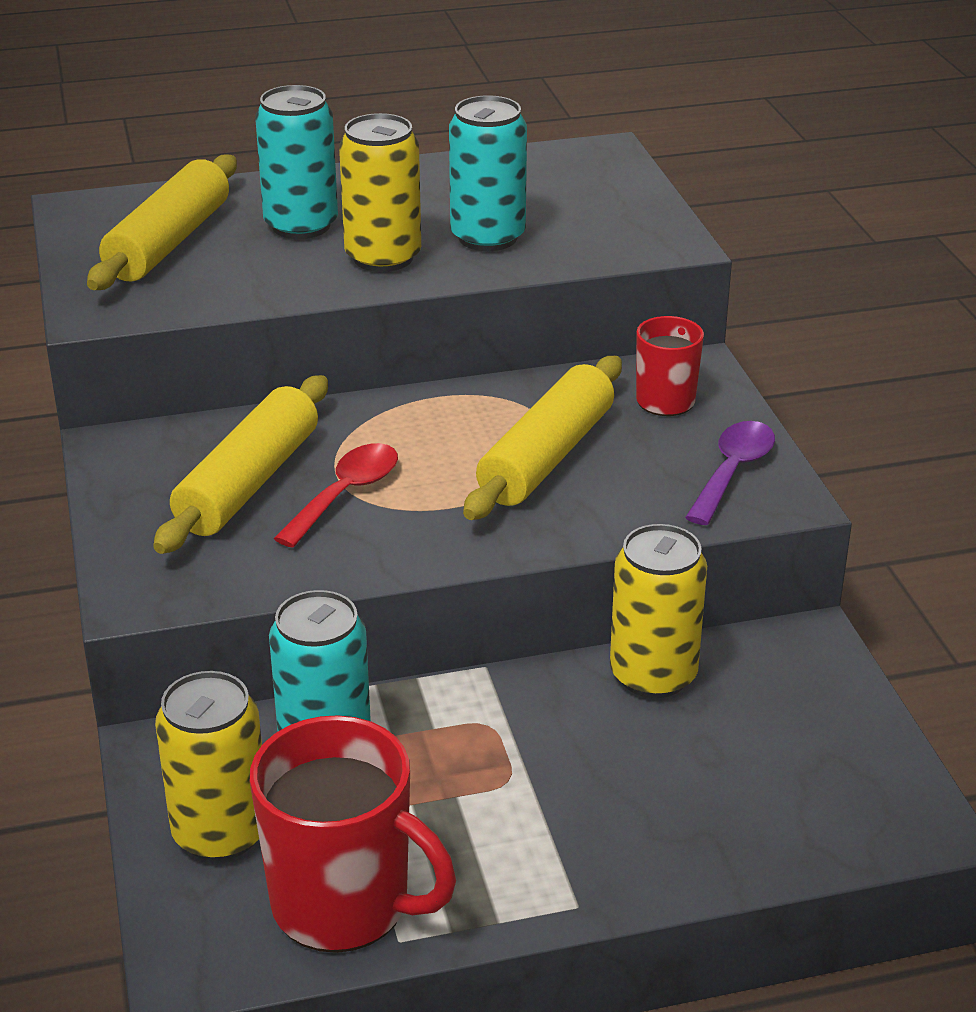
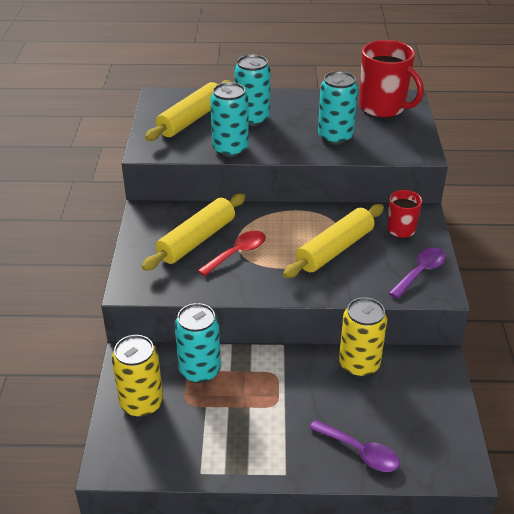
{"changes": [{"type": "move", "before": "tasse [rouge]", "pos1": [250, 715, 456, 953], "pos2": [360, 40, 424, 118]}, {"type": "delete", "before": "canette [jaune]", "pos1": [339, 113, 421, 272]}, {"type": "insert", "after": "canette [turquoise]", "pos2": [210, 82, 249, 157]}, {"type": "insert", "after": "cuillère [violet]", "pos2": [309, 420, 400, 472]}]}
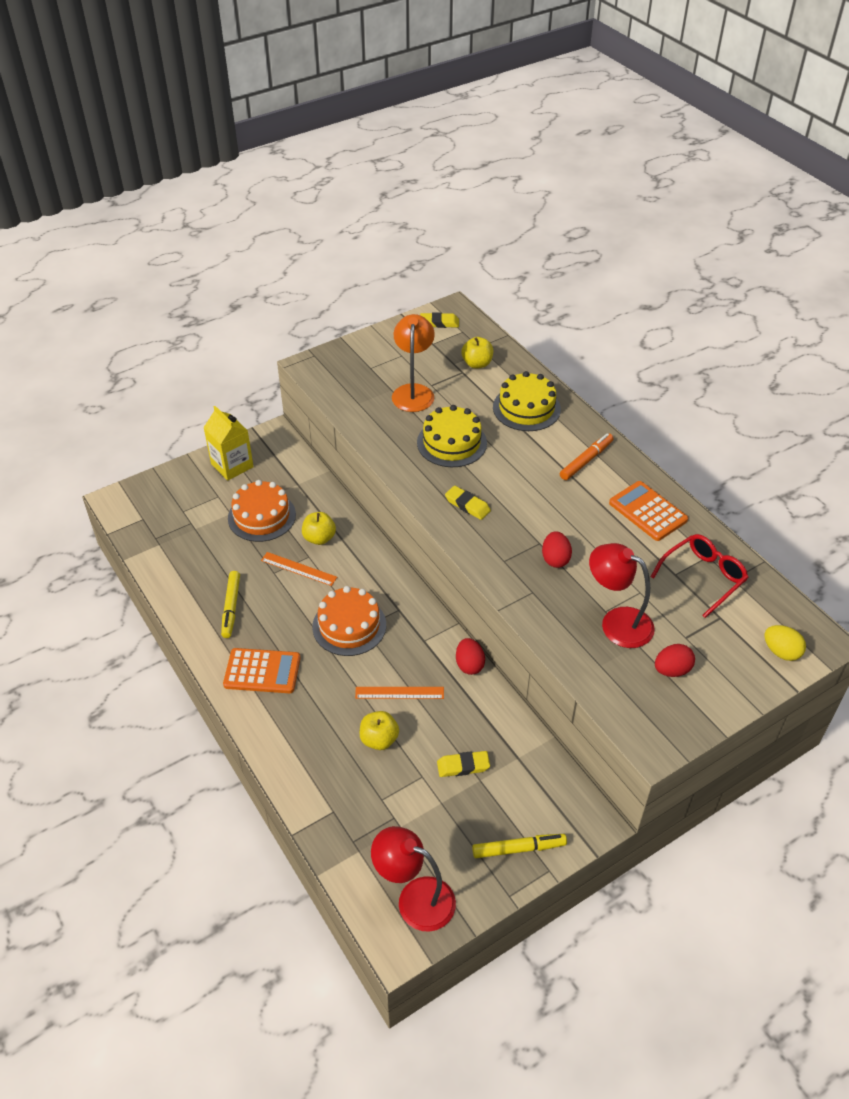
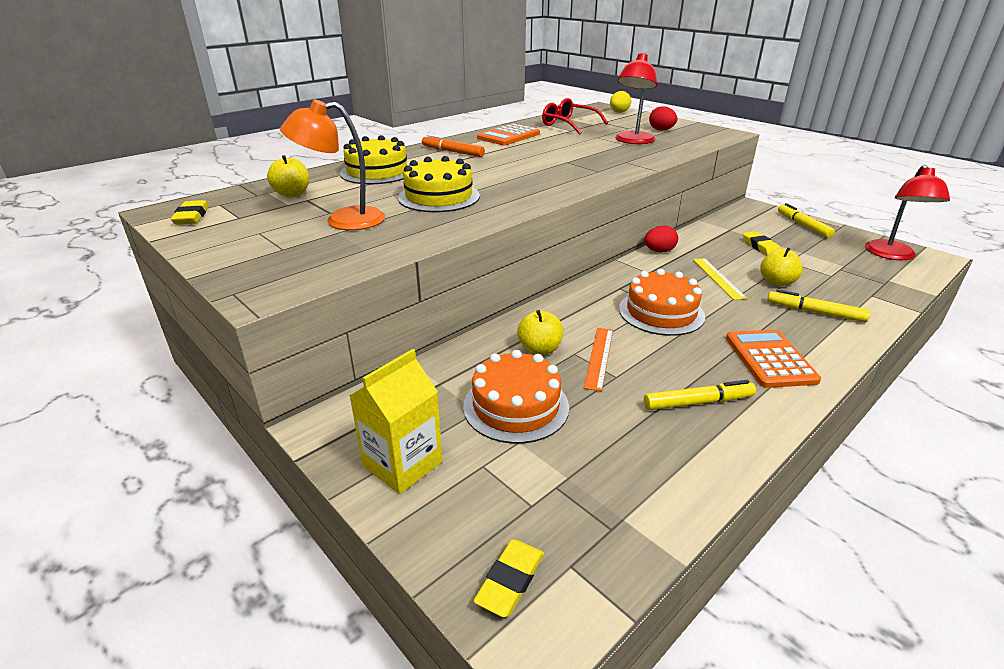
{"changes": [{"type": "recolor", "before": "règle [orange]", "after": "règle [jaune]", "pos1": [355, 687, 444, 699], "pos2": [693, 258, 747, 300]}, {"type": "move", "before": "gomme [jaune]", "pos1": [445, 486, 491, 520], "pos2": [473, 539, 544, 618]}, {"type": "delete", "before": "œuf [rouge]", "pos1": [542, 531, 572, 568]}, {"type": "insert", "after": "feutre [jaune]", "pos2": [767, 289, 871, 322]}]}
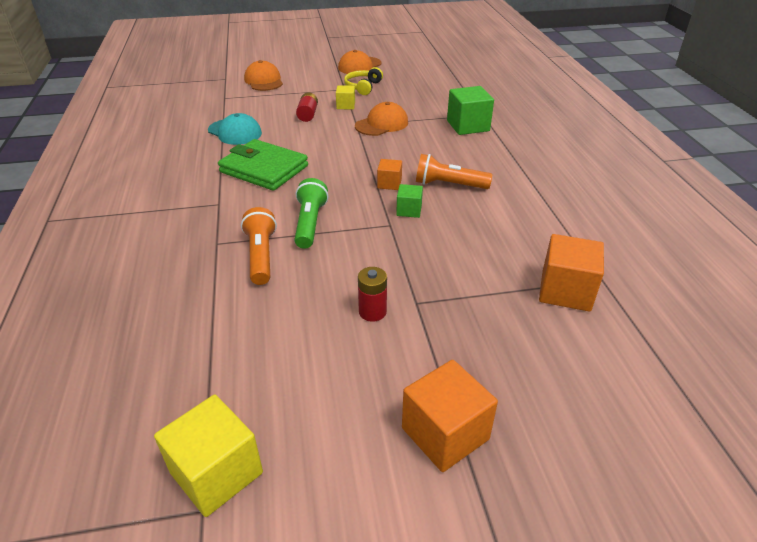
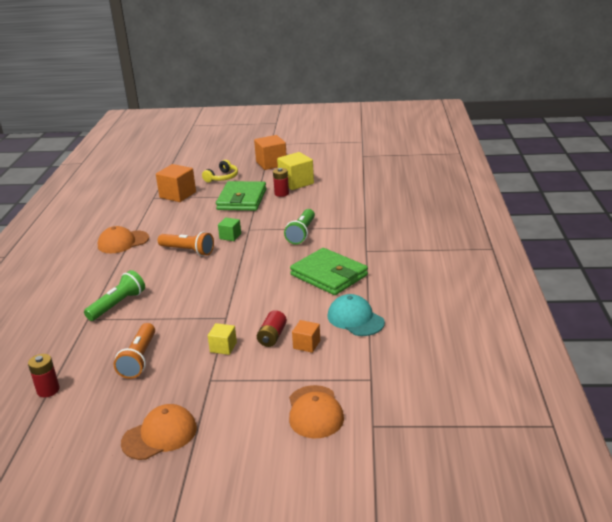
{"changes": [{"type": "move", "before": "cube [jaune]", "pos1": [154, 394, 263, 517], "pos2": [277, 152, 314, 190]}, {"type": "move", "before": "lampe de poche [orange]", "pos1": [241, 207, 277, 285], "pos2": [114, 323, 155, 379]}, {"type": "move", "before": "casque audio [jaune]", "pos1": [344, 67, 383, 95], "pos2": [202, 160, 238, 183]}, {"type": "move", "before": "casquette [orange]", "pos1": [355, 102, 408, 136], "pos2": [97, 226, 149, 253]}, {"type": "move", "before": "cube [orange]", "pos1": [377, 159, 402, 190], "pos2": [292, 320, 320, 353]}, {"type": "replace", "before": "cube [vert]", "after": "lampe de poche [vert]", "pos1": [447, 86, 494, 135], "pos2": [84, 270, 145, 321]}, {"type": "insert", "after": "pile [rouge]", "pos2": [28, 354, 60, 397]}, {"type": "insert", "after": "portefeuille [vert]", "pos2": [216, 181, 266, 211]}]}
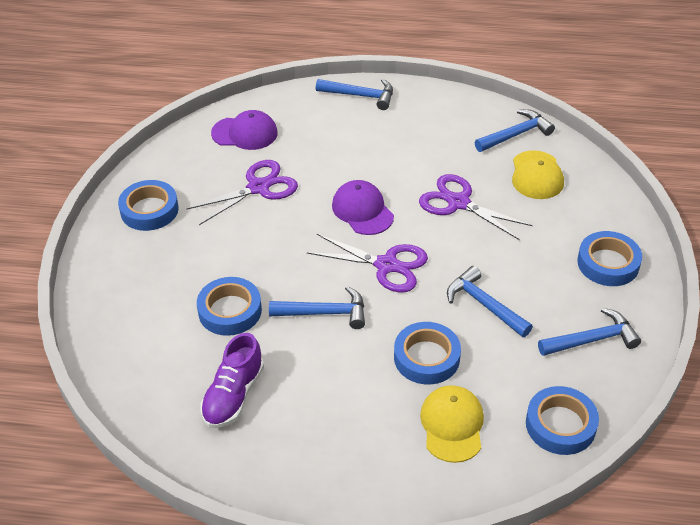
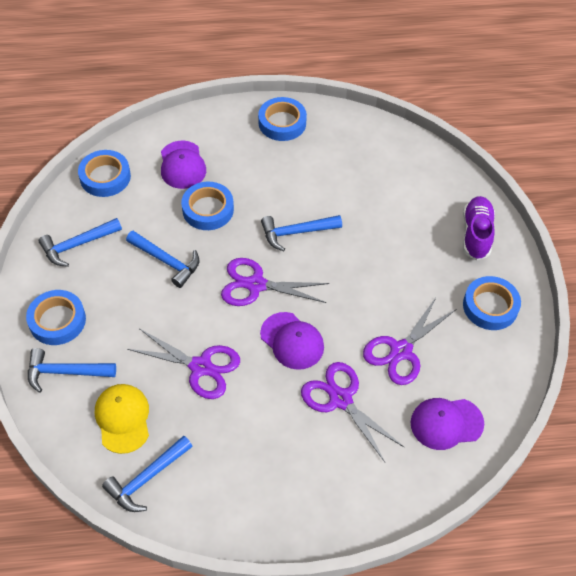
{"changes": [{"type": "move", "before": "ruban adhésif [bleu]", "pos1": [197, 277, 262, 336], "pos2": [258, 97, 307, 141]}, {"type": "move", "before": "chaussure [violet]", "pos1": [200, 333, 264, 428], "pos2": [463, 196, 495, 260]}, {"type": "move", "before": "marteau [bleu]", "pos1": [316, 79, 393, 110], "pos2": [28, 348, 116, 393]}, {"type": "recolor", "before": "casquette [jaune]", "after": "casquette [violet]", "pos1": [420, 385, 484, 463], "pos2": [161, 141, 206, 189]}, {"type": "insert", "after": "ciseaux [violet]", "pos2": [301, 362, 404, 462]}]}
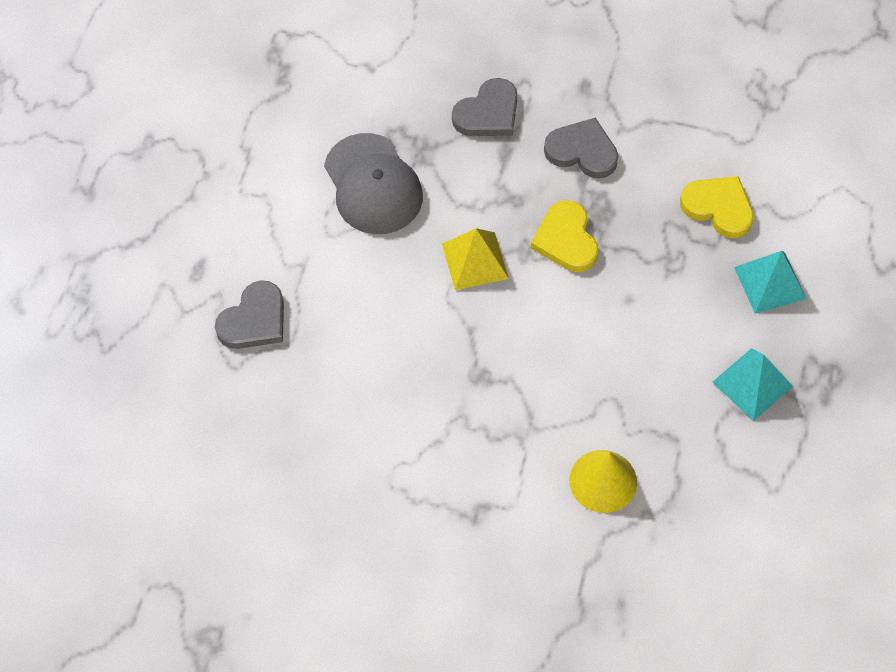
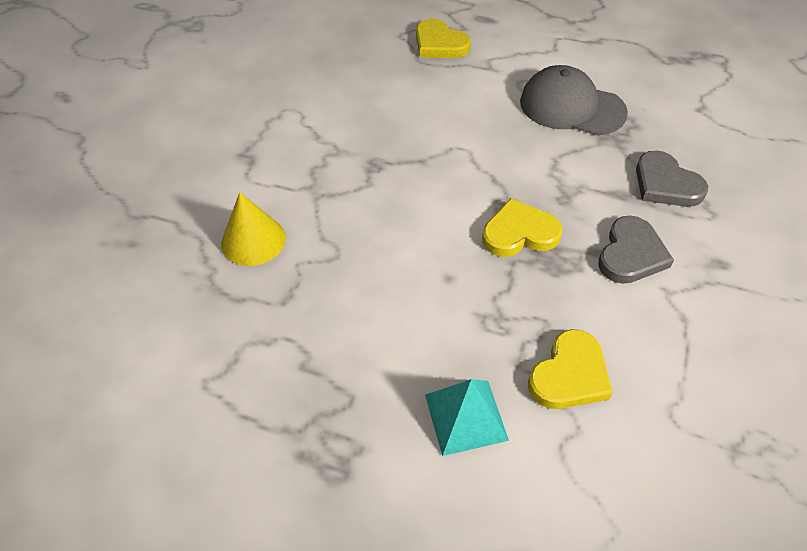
{"changes": [{"type": "recolor", "before": "cœur [gris]", "after": "cœur [jaune]", "pos1": [215, 280, 284, 349], "pos2": [416, 19, 471, 58]}, {"type": "rotate", "before": "casquette [gris]", "pos1": [324, 133, 423, 234], "pos2": [520, 65, 628, 136], "turn": 45}, {"type": "delete", "before": "pyramide [jaune]", "pos1": [442, 228, 509, 290]}, {"type": "delete", "before": "pyramide [turquoise]", "pos1": [712, 348, 793, 421]}]}
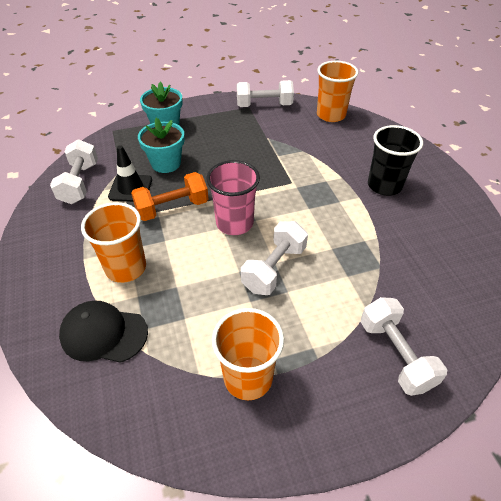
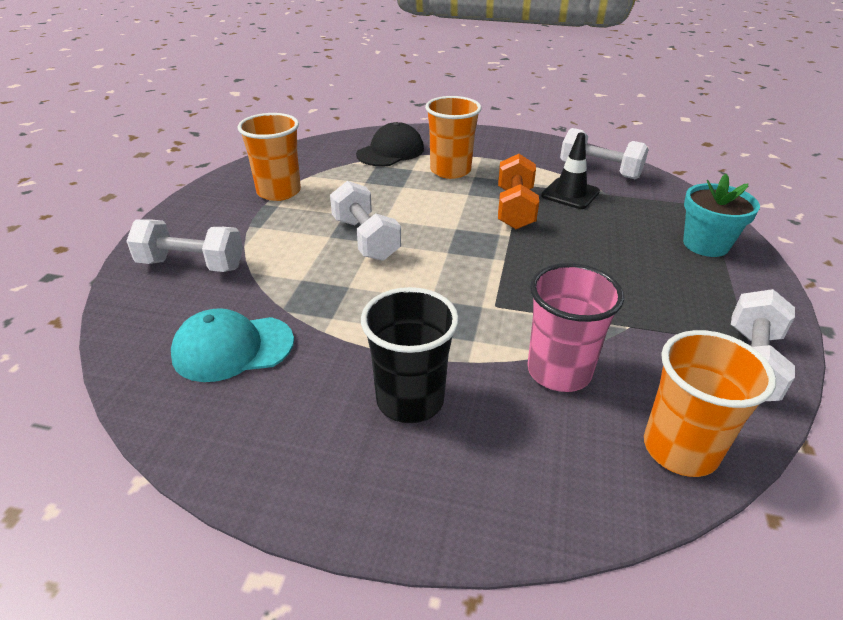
{"changes": [{"type": "delete", "before": "pot de fleurs [turquoise]", "pos1": [138, 118, 185, 173]}, {"type": "move", "before": "gobelet [rose]", "pos1": [207, 160, 260, 235], "pos2": [527, 263, 624, 392]}, {"type": "insert", "after": "casquette [turquoise]", "pos2": [171, 308, 294, 382]}]}
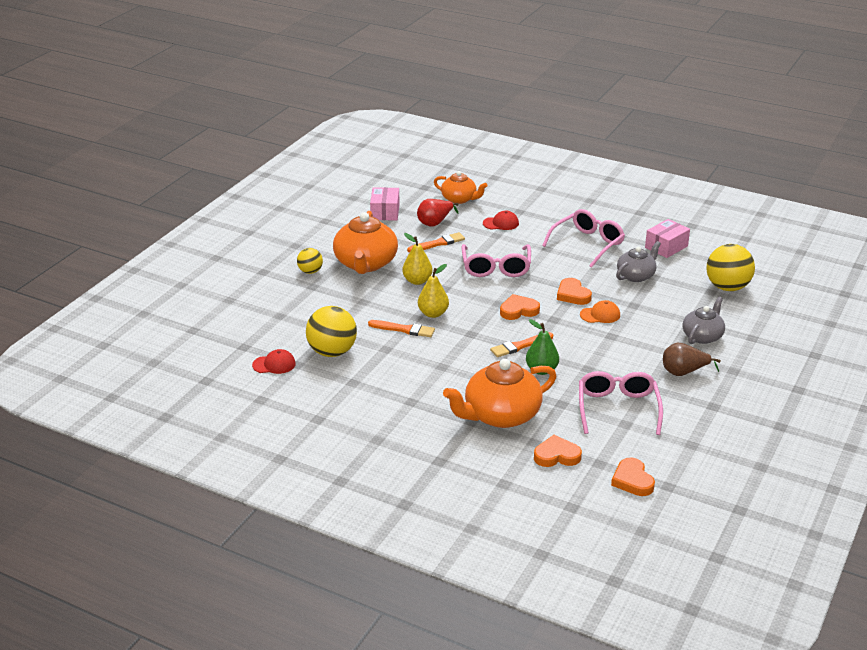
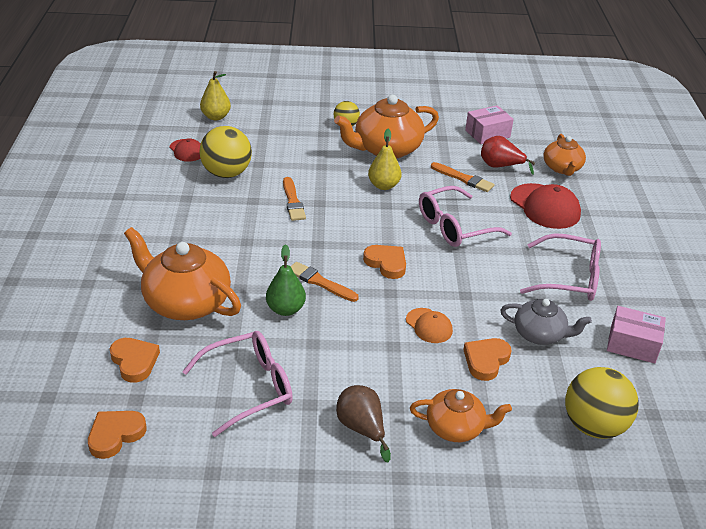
{"changes": [{"type": "move", "before": "poire [jaune]", "pos1": [418, 264, 449, 318], "pos2": [200, 71, 231, 120]}, {"type": "resize", "before": "casquette [rouge]", "pos1": [483, 211, 519, 230], "pos2": [510, 183, 581, 229], "scale": 1.75}, {"type": "move", "before": "cœur [orange]", "pos1": [557, 278, 592, 305], "pos2": [463, 338, 512, 381]}, {"type": "recolor", "before": "théière [gris]", "after": "théière [orange]", "pos1": [682, 297, 725, 344], "pos2": [410, 389, 512, 442]}]}
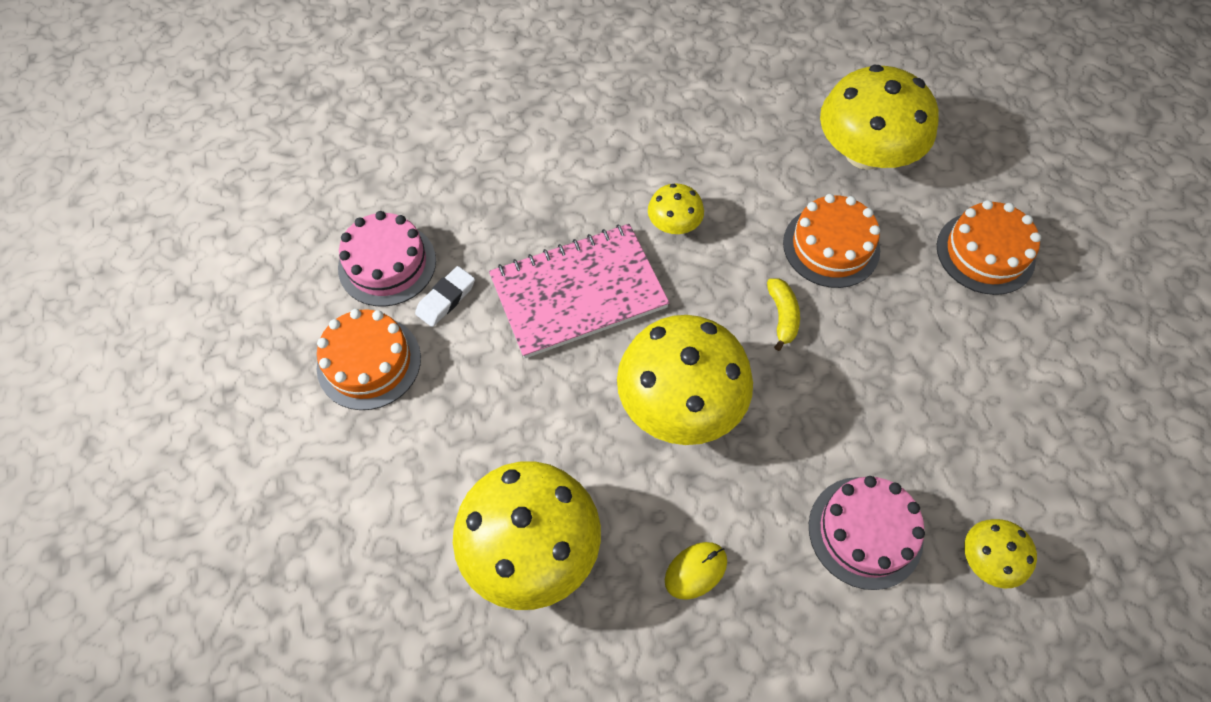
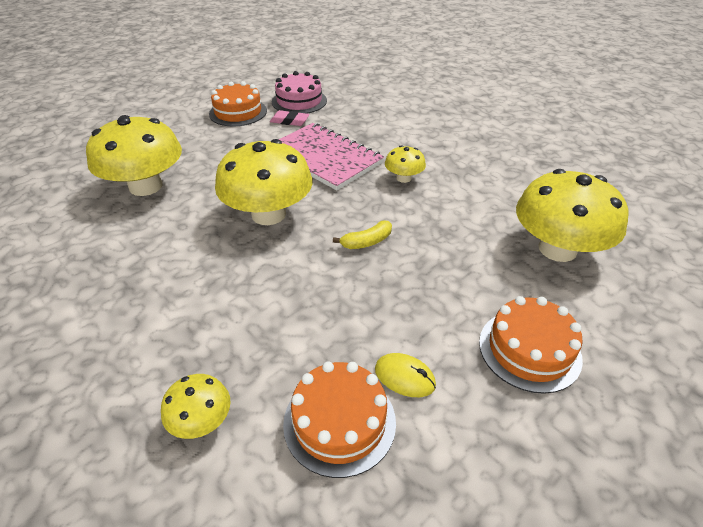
{"changes": [{"type": "recolor", "before": "gomme [blanc]", "after": "gomme [rose]", "pos1": [415, 266, 475, 327], "pos2": [270, 110, 310, 126]}, {"type": "move", "before": "souris [jaune]", "pos1": [665, 542, 727, 600], "pos2": [375, 353, 436, 397]}, {"type": "move", "before": "gâteau [orange]", "pos1": [783, 194, 880, 288], "pos2": [283, 361, 396, 478]}, {"type": "delete", "before": "gâteau [rose]", "pos1": [809, 476, 925, 590]}]}
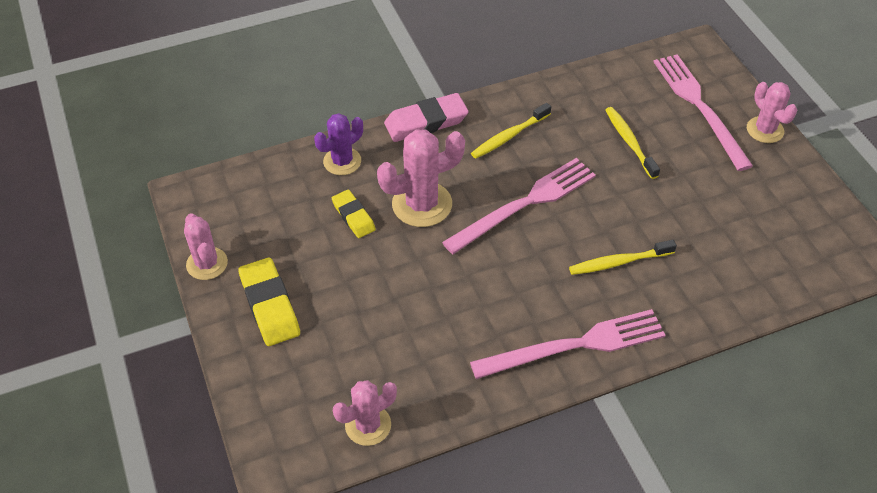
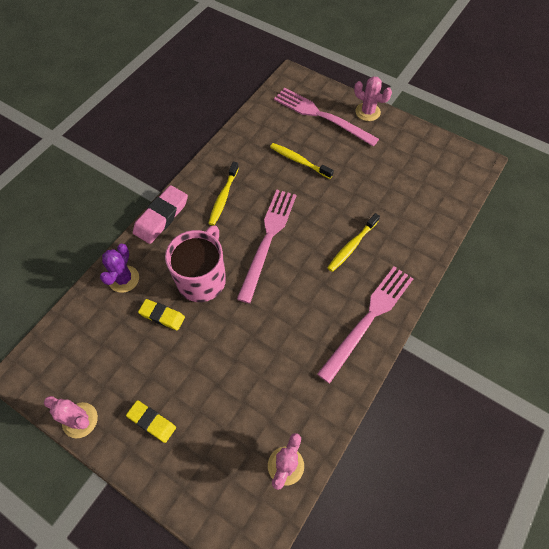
{"changes": [{"type": "resize", "before": "gomme [jaune]", "pos1": [238, 257, 300, 346], "pos2": [126, 400, 176, 443], "scale": 0.63}, {"type": "replace", "before": "cactus [rose]", "after": "tasse [rose]", "pos1": [377, 130, 465, 227], "pos2": [165, 225, 226, 302]}]}
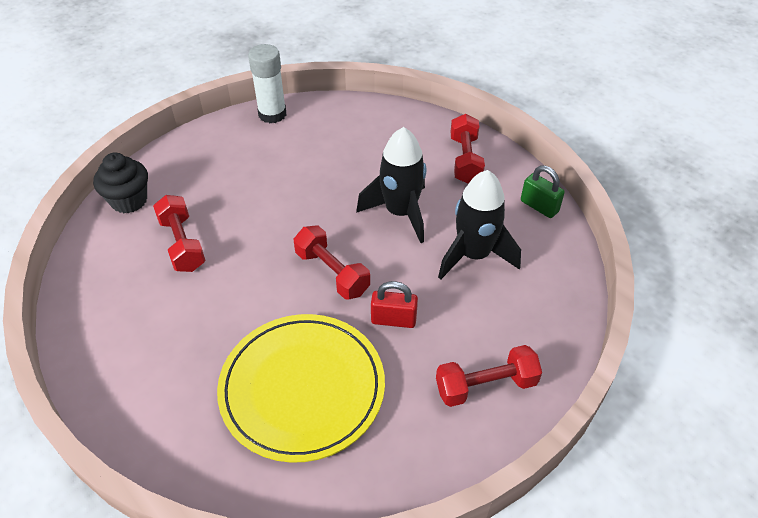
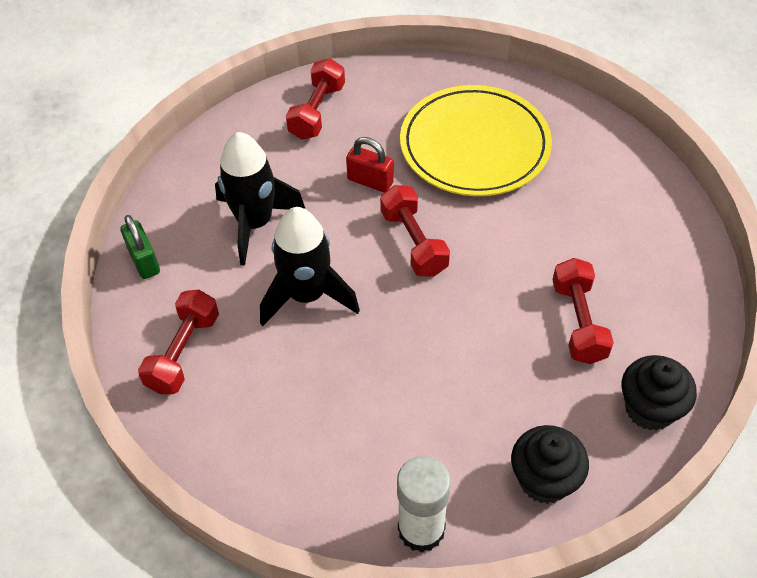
{"changes": [{"type": "rotate", "before": "haltère [rouge]", "pos1": [436, 345, 542, 407], "pos2": [286, 58, 345, 140], "turn": -75}, {"type": "insert", "after": "muffin [noir]", "pos2": [511, 425, 589, 504]}]}
